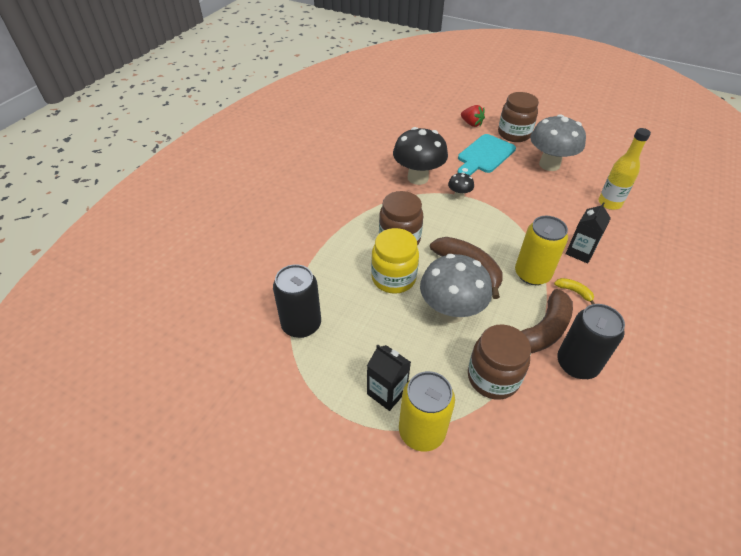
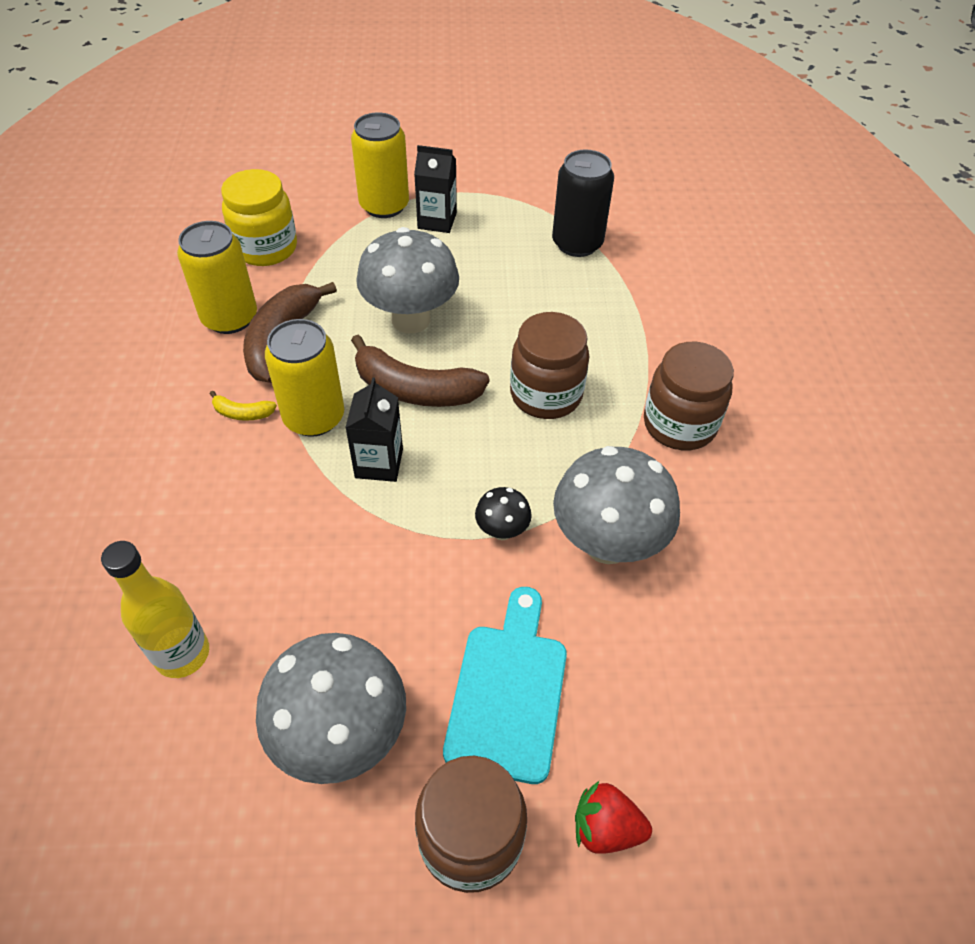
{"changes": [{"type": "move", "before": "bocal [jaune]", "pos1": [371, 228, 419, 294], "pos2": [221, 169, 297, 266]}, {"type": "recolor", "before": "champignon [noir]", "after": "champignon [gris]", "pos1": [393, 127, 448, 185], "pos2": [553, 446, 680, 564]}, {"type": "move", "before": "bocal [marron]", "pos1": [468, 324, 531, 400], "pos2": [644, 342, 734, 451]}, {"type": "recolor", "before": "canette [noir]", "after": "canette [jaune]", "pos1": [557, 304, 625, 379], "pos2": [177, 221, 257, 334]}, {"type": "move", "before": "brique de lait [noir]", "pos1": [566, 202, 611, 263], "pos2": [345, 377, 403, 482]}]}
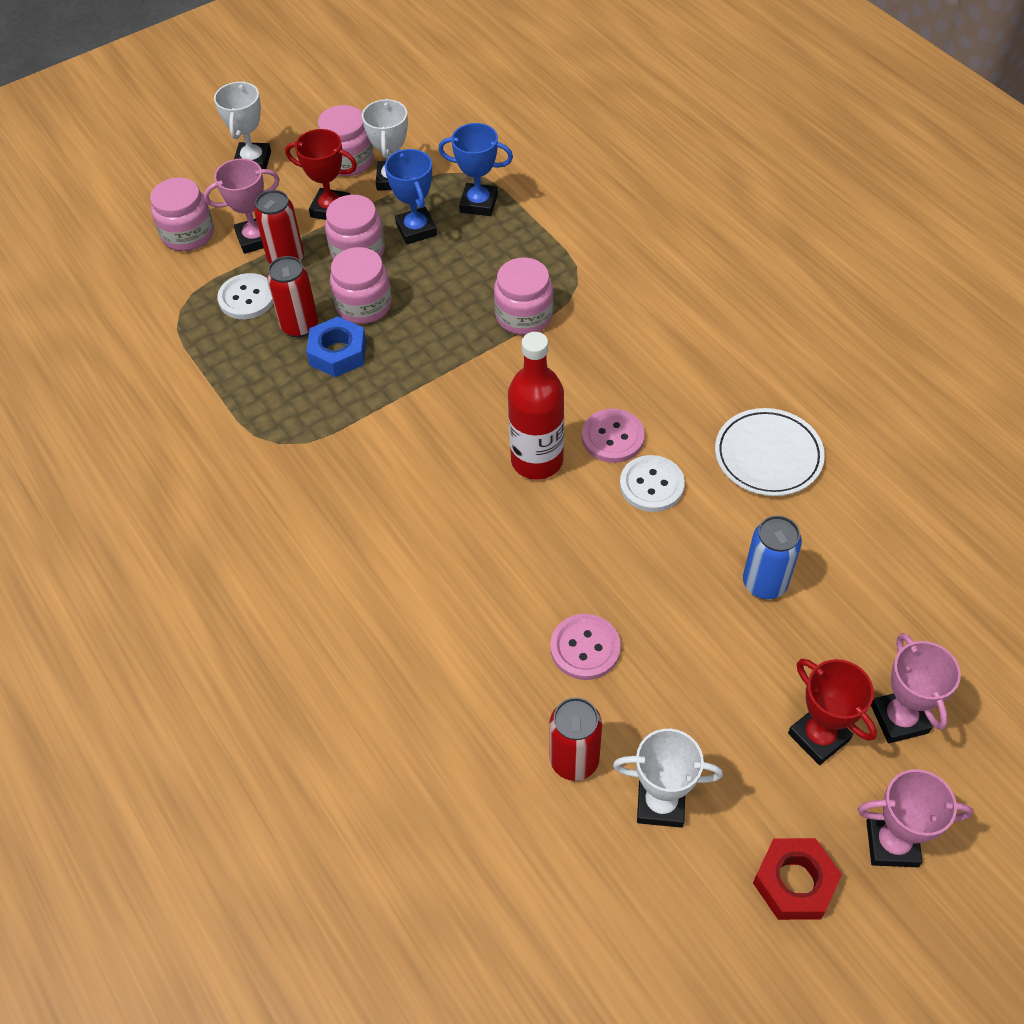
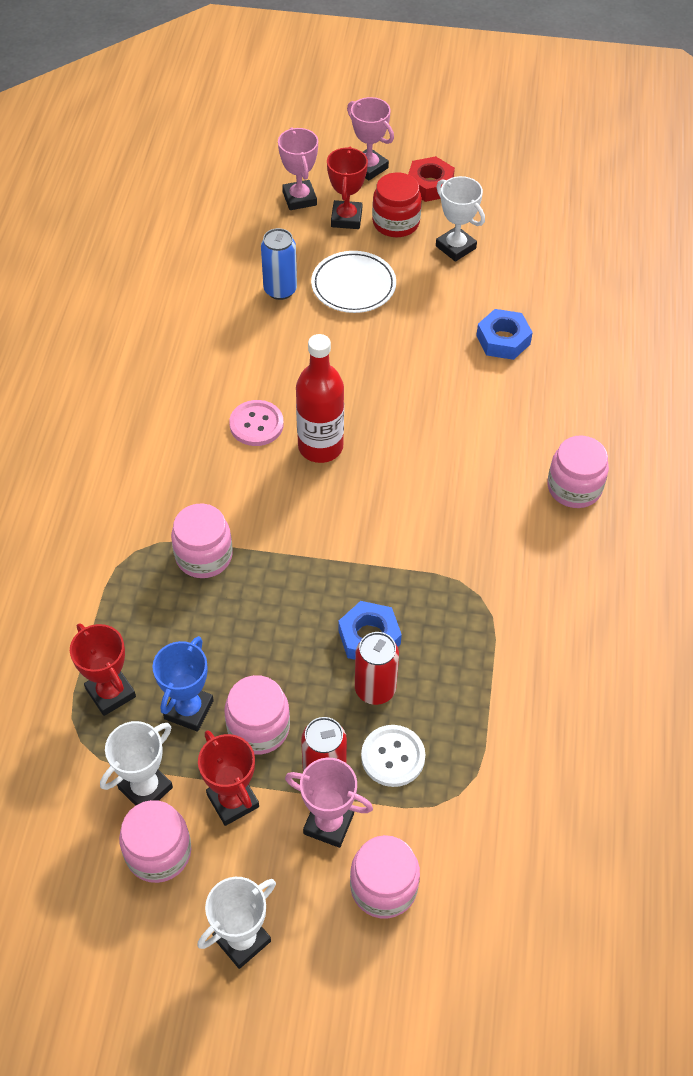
{"changes": [{"type": "move", "before": "bocal [rose]", "pos1": [330, 247, 392, 324], "pos2": [547, 436, 609, 508]}, {"type": "recolor", "before": "trophée [bleu]", "after": "trophée [rouge]", "pos1": [438, 123, 513, 216], "pos2": [70, 623, 136, 716]}, {"type": "delete", "before": "canette [rouge]", "pos1": [549, 697, 602, 781]}, {"type": "delete", "before": "bouton [rose]", "pos1": [550, 614, 621, 680]}, {"type": "delete", "before": "bouton [blanc]", "pos1": [620, 455, 685, 512]}, {"type": "move", "before": "assiette [blanc]", "pos1": [715, 408, 825, 496], "pos2": [311, 251, 396, 313]}, {"type": "rotate", "before": "trophée [rose]", "pos1": [871, 633, 961, 743], "pos2": [278, 128, 318, 210], "turn": -45}, {"type": "insert", "after": "bocal [rouge]", "pos2": [372, 172, 422, 237]}, {"type": "insert", "after": "écrou [bleu]", "pos2": [476, 309, 533, 360]}]}
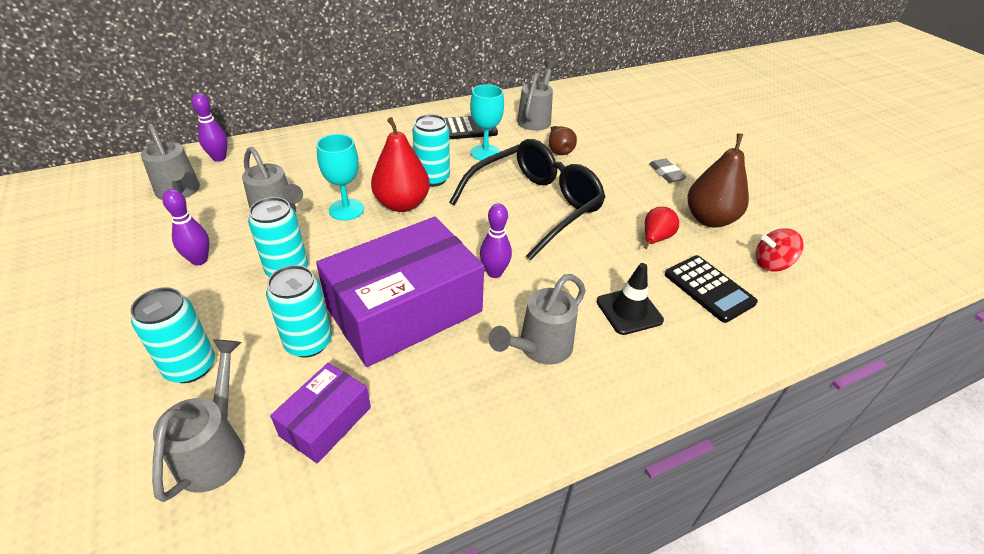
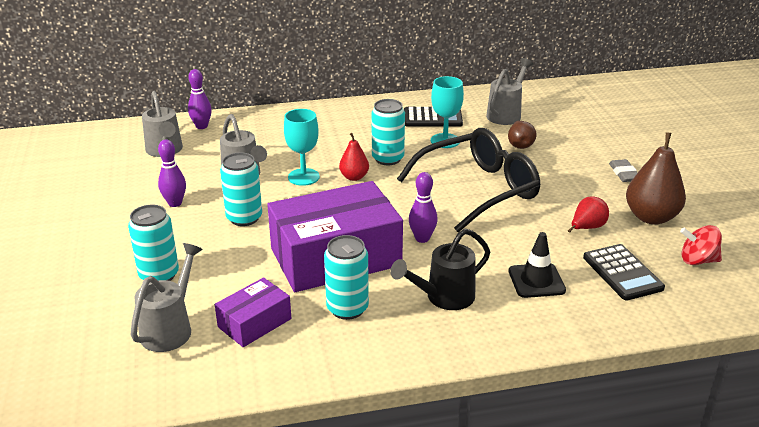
{"changes": [{"type": "move", "before": "canette [turquoise]", "pos1": [266, 265, 332, 357], "pos2": [324, 235, 369, 320]}, {"type": "resize", "before": "poire [rouge]", "pos1": [371, 117, 430, 212], "pos2": [339, 133, 369, 181], "scale": 0.57}, {"type": "recolor", "before": "arrosoir [gris]", "after": "arrosoir [noir]", "pos1": [489, 274, 586, 365], "pos2": [390, 229, 490, 310]}]}
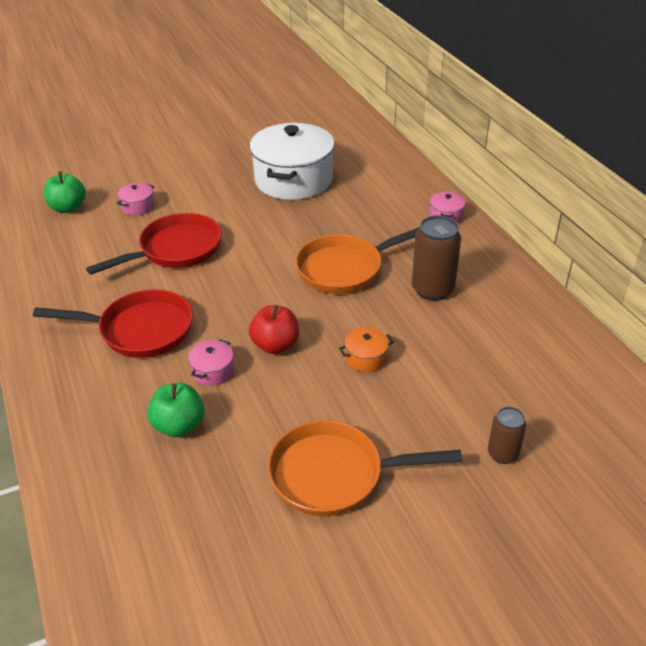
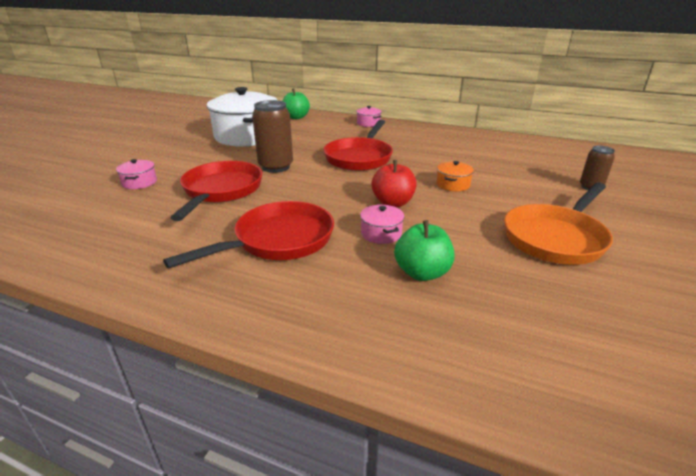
{"changes": [{"type": "move", "before": "pomme [vert]", "pos1": [44, 172, 86, 213], "pos2": [282, 88, 310, 119]}, {"type": "recolor", "before": "poêle [orange]", "after": "poêle [rouge]", "pos1": [295, 227, 420, 294], "pos2": [324, 120, 393, 171]}, {"type": "move", "before": "canette [marron]", "pos1": [412, 215, 461, 301], "pos2": [252, 100, 293, 173]}]}
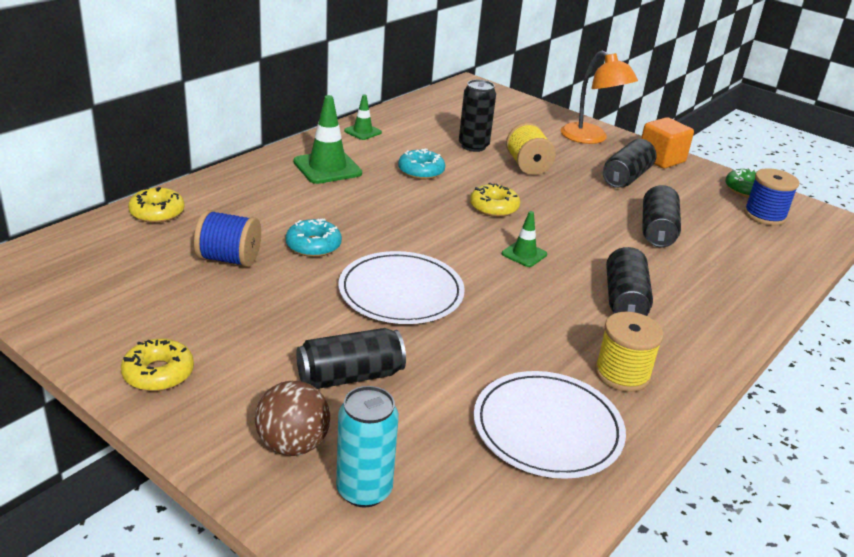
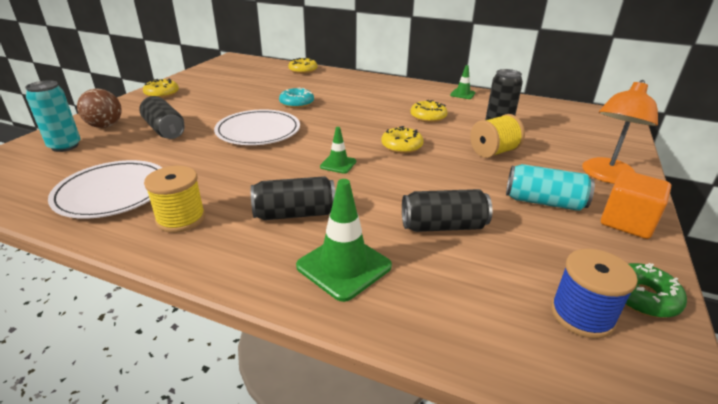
{"changes": [{"type": "delete", "before": "bobine [bleu]", "pos1": [194, 210, 261, 267]}, {"type": "move", "before": "cône de chantier [vert]", "pos1": [293, 95, 362, 184], "pos2": [296, 179, 392, 302]}, {"type": "recolor", "before": "beignet [turquoise]", "after": "beignet [jaune]", "pos1": [398, 148, 445, 179], "pos2": [410, 100, 448, 122]}, {"type": "recolor", "before": "canette [noir]", "after": "canette [turquoise]", "pos1": [603, 139, 657, 188], "pos2": [506, 164, 595, 211]}]}
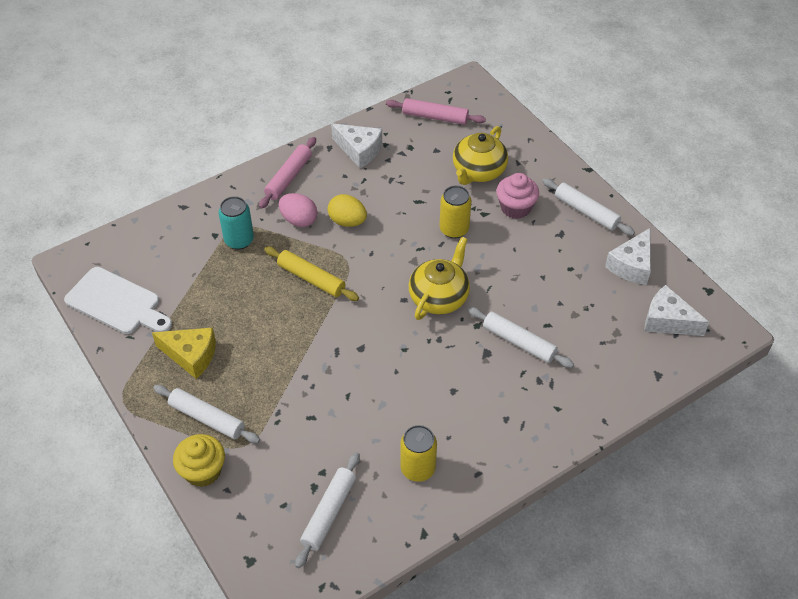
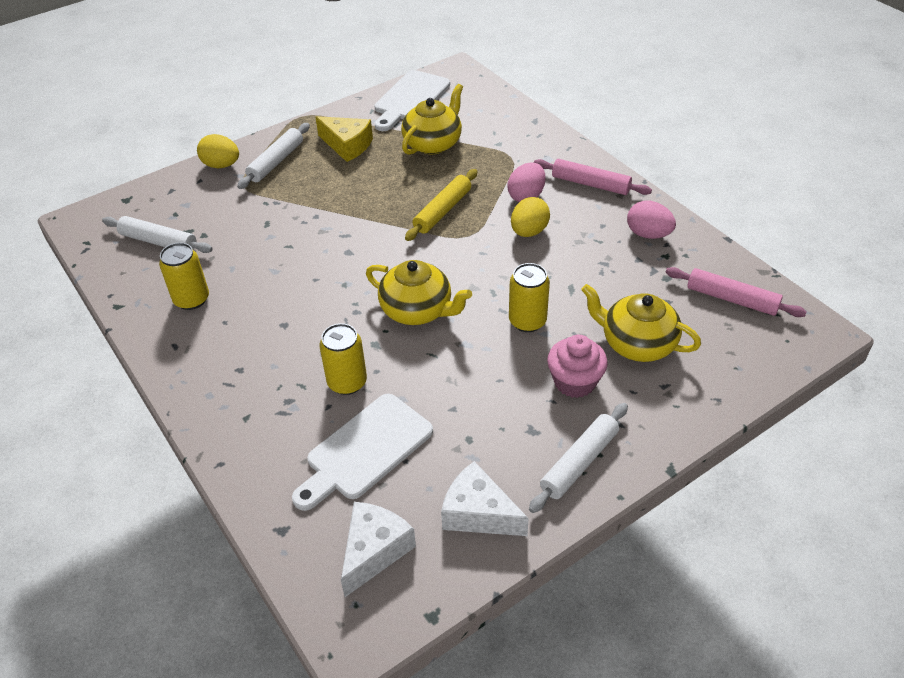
{"changes": [{"type": "rotate", "before": "fromage [jaune]", "pos1": [152, 328, 216, 379], "pos2": [315, 116, 373, 162], "turn": -75}, {"type": "replace", "before": "muffin [jaune]", "after": "œuf [jaune]", "pos1": [173, 434, 225, 487], "pos2": [197, 134, 239, 168]}, {"type": "delete", "before": "canette [turquoise]", "pos1": [219, 196, 254, 250]}, {"type": "replace", "before": "fromage [blanc]", "after": "œuf [rose]", "pos1": [331, 123, 382, 168], "pos2": [627, 200, 676, 239]}, {"type": "rotate", "before": "rouleau à pâtisserie [rose]", "pos1": [386, 98, 486, 125], "pos2": [666, 267, 807, 317], "turn": -75}, {"type": "replace", "before": "rouleau à pâtisserie [blanc]", "after": "canette [jaune]", "pos1": [468, 307, 574, 368], "pos2": [319, 323, 367, 395]}, {"type": "insert", "after": "planche à découper [blanc]", "pos2": [292, 394, 433, 511]}, {"type": "insert", "after": "théière [jaune]", "pos2": [401, 84, 463, 155]}]}
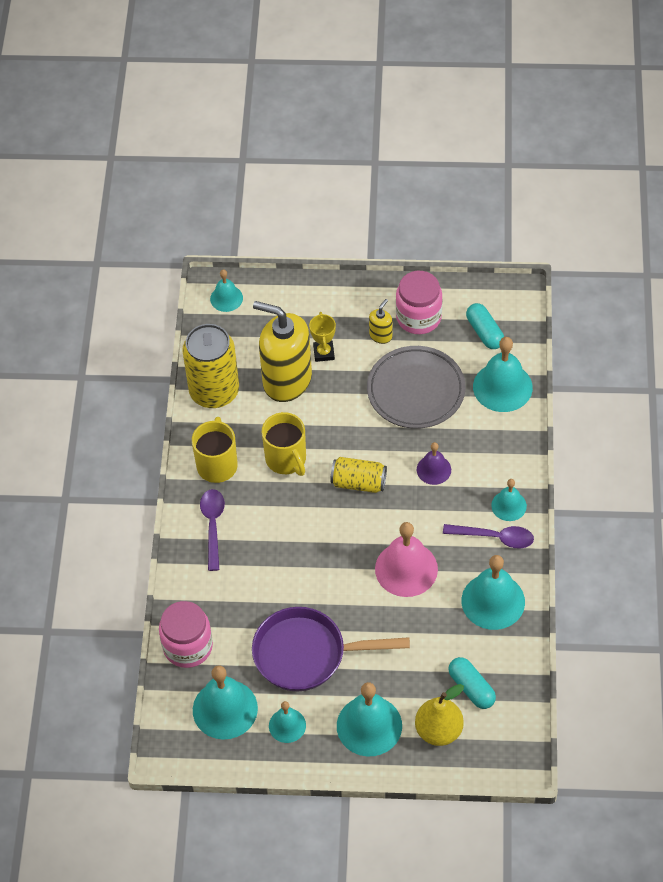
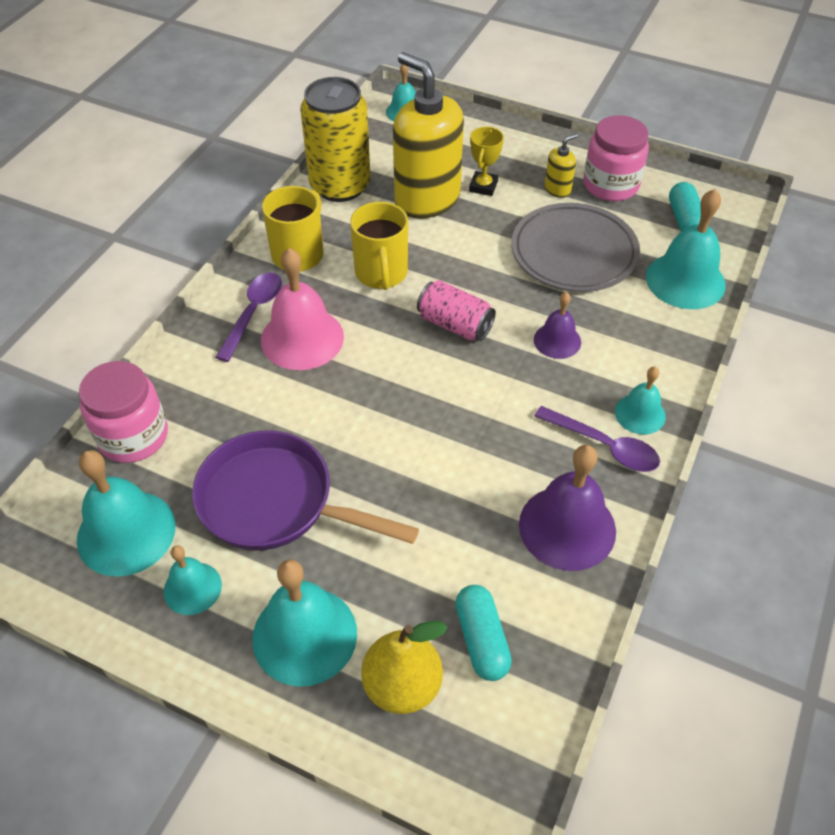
{"changes": [{"type": "recolor", "before": "canette [jaune]", "after": "canette [rose]", "pos1": [330, 457, 387, 493], "pos2": [417, 280, 496, 341]}, {"type": "move", "before": "cloche [rose]", "pos1": [375, 522, 438, 597], "pos2": [261, 248, 344, 370]}, {"type": "recolor", "before": "cloche [turquoise]", "after": "cloche [violet]", "pos1": [462, 555, 525, 630], "pos2": [519, 445, 616, 571]}]}
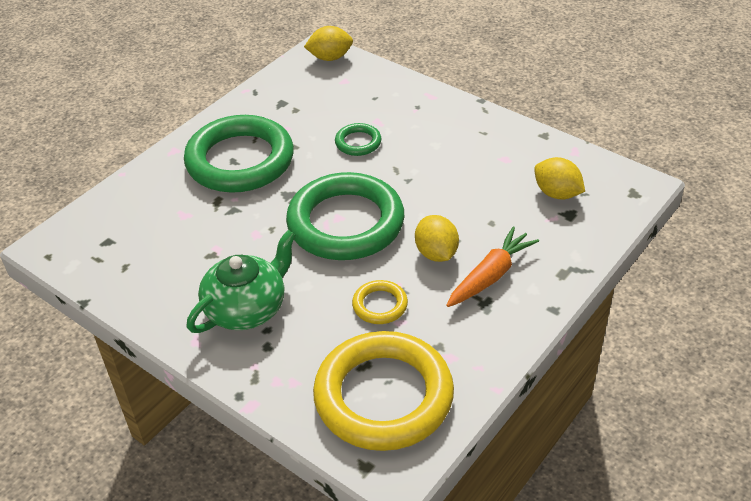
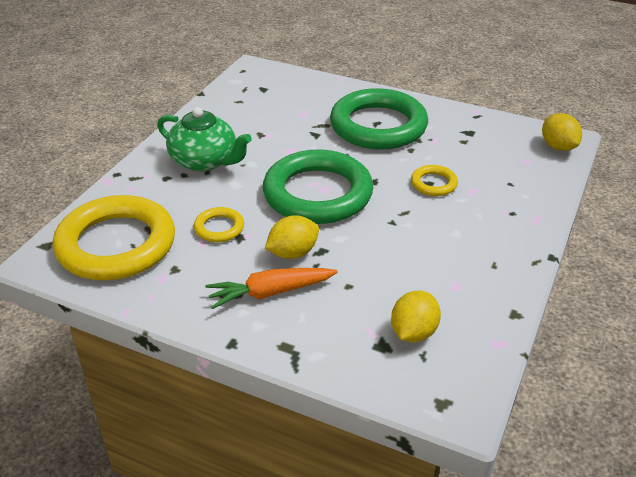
{"changes": [{"type": "recolor", "before": "anneau [vert]", "after": "anneau [jaune]", "pos1": [335, 123, 381, 156], "pos2": [411, 165, 458, 196]}, {"type": "rotate", "before": "carotte [orange]", "pos1": [446, 226, 539, 307], "pos2": [205, 268, 338, 309], "turn": 135}]}
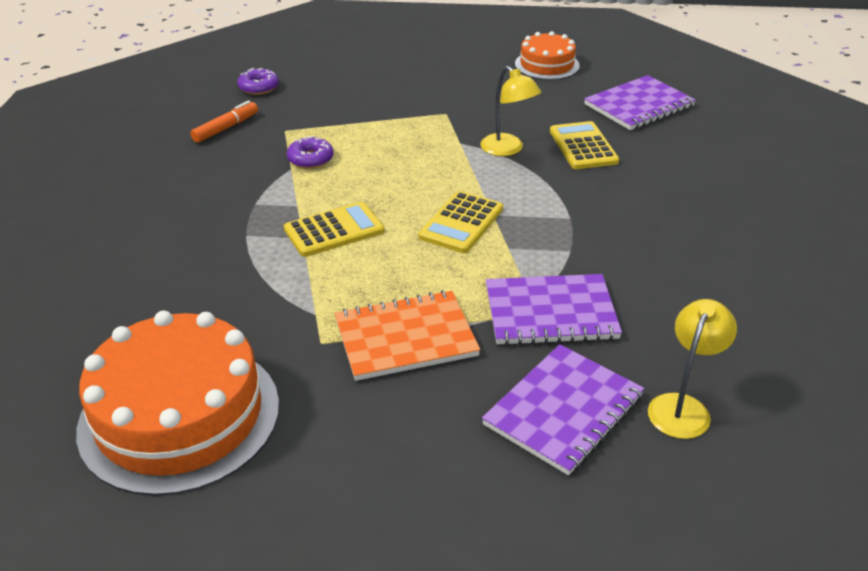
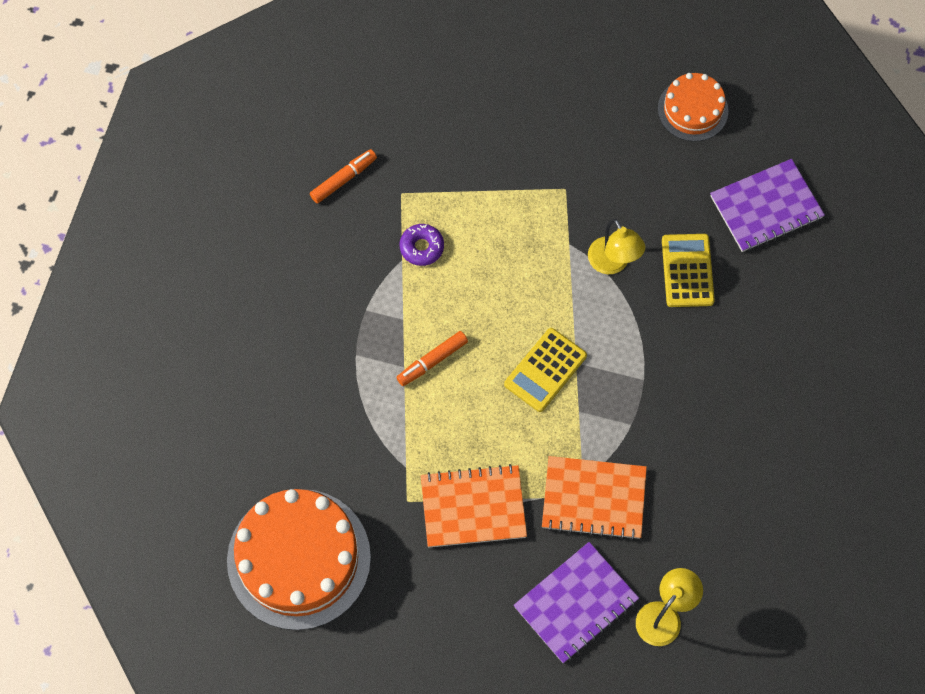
{"changes": [{"type": "delete", "before": "beignet [violet]", "pos1": [237, 68, 279, 95]}, {"type": "replace", "before": "calculatrice [jaune]", "after": "feutre [orange]", "pos1": [284, 202, 384, 257], "pos2": [396, 331, 468, 386]}, {"type": "recolor", "before": "carnet [violet]", "after": "carnet [orange]", "pos1": [486, 274, 622, 345], "pos2": [542, 456, 647, 540]}]}
